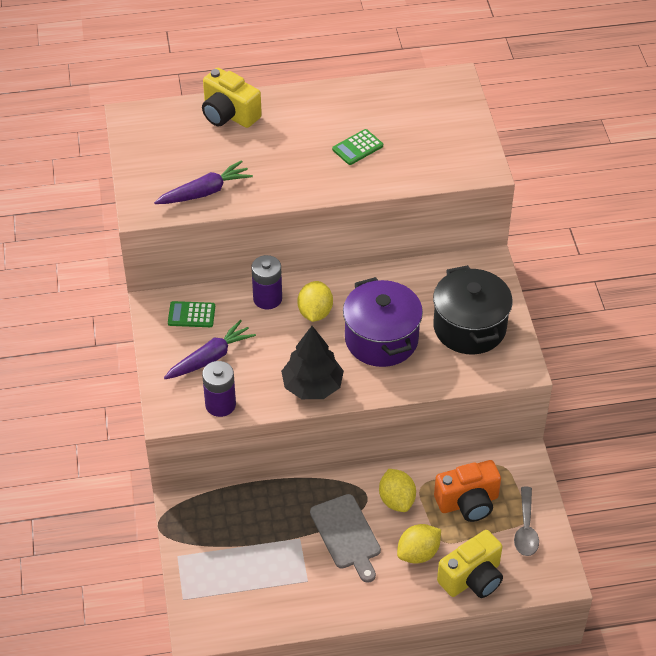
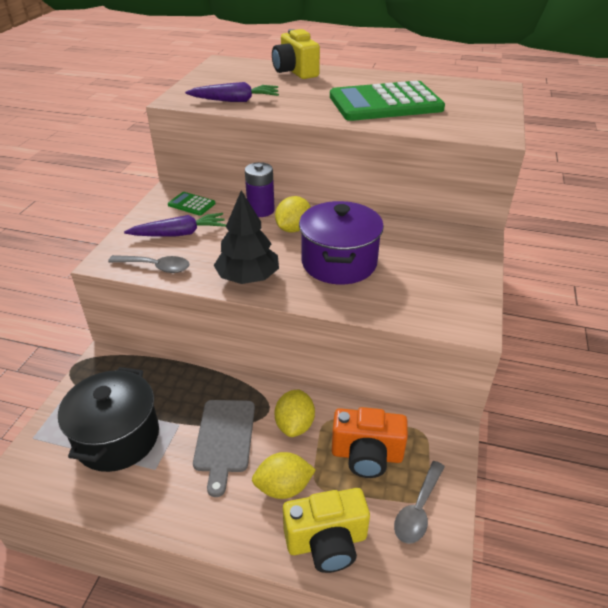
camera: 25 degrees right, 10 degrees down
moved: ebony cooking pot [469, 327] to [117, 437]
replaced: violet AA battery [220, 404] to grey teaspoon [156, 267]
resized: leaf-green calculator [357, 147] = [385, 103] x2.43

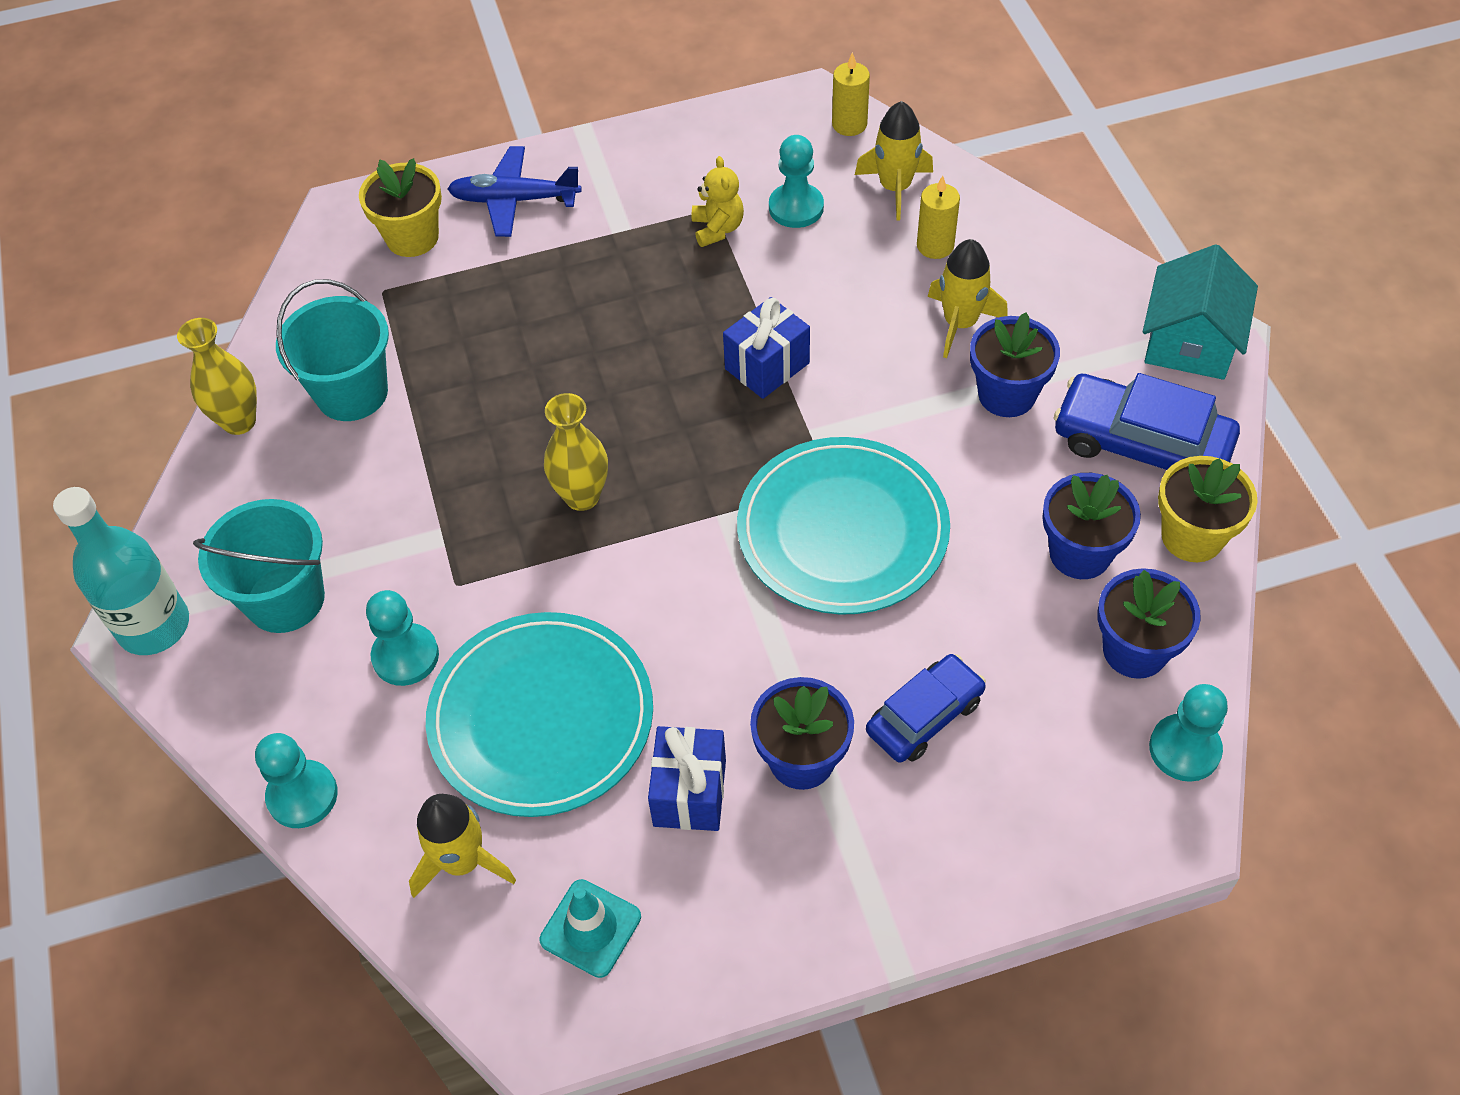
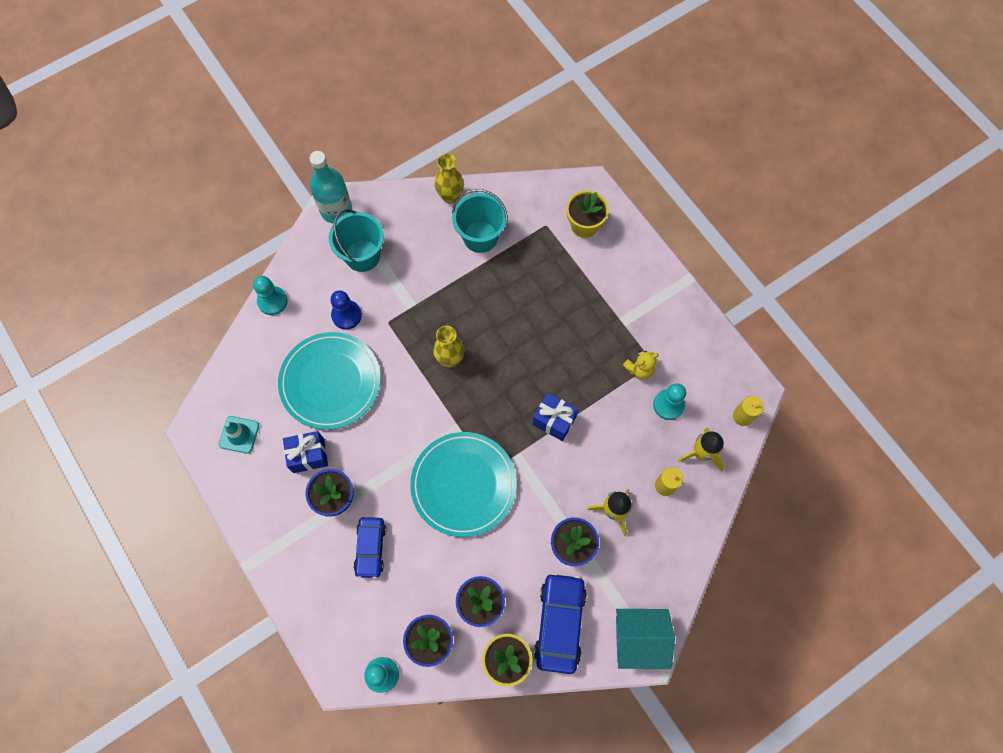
camera: 70 degrees right, 15 degrees up
removed: golden spaceship [462, 861]; royal blue aeroplane [514, 200]
recoloured: teal chess pawn [405, 656] to royal blue chess pawn [346, 315]
turned: royal blue automobile [924, 716] = [370, 548] 60 degrees clockwise

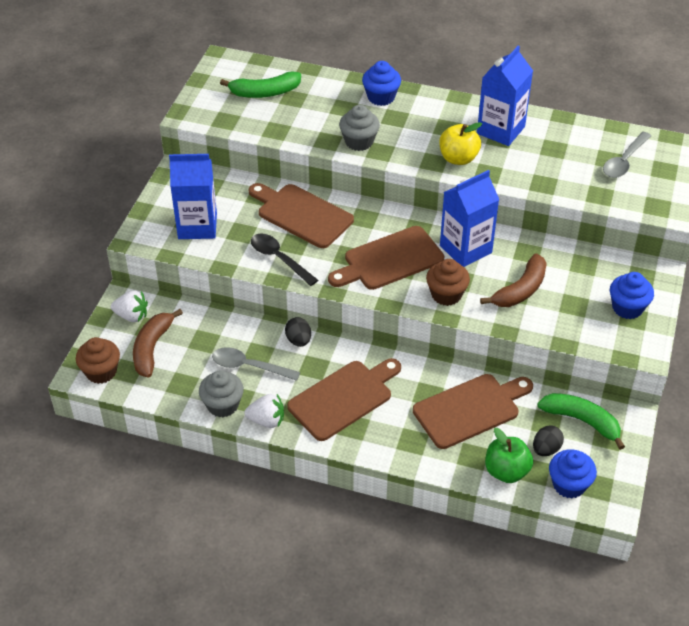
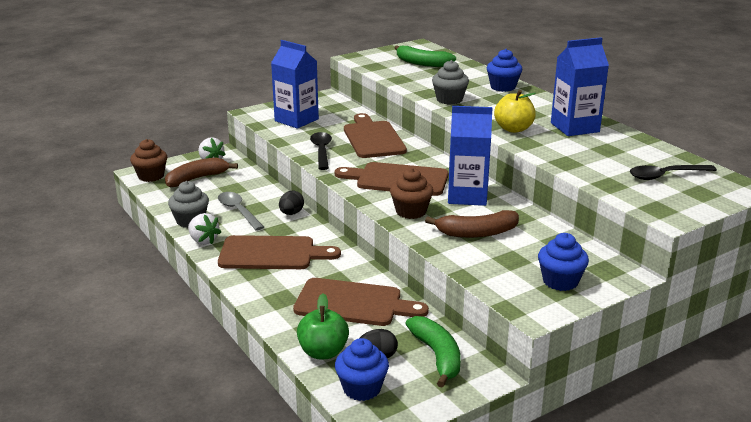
camera: 40 degrees right, 20 degrees down
recoloured: grey teaspoon [624, 161] to ebony teaspoon [665, 175]

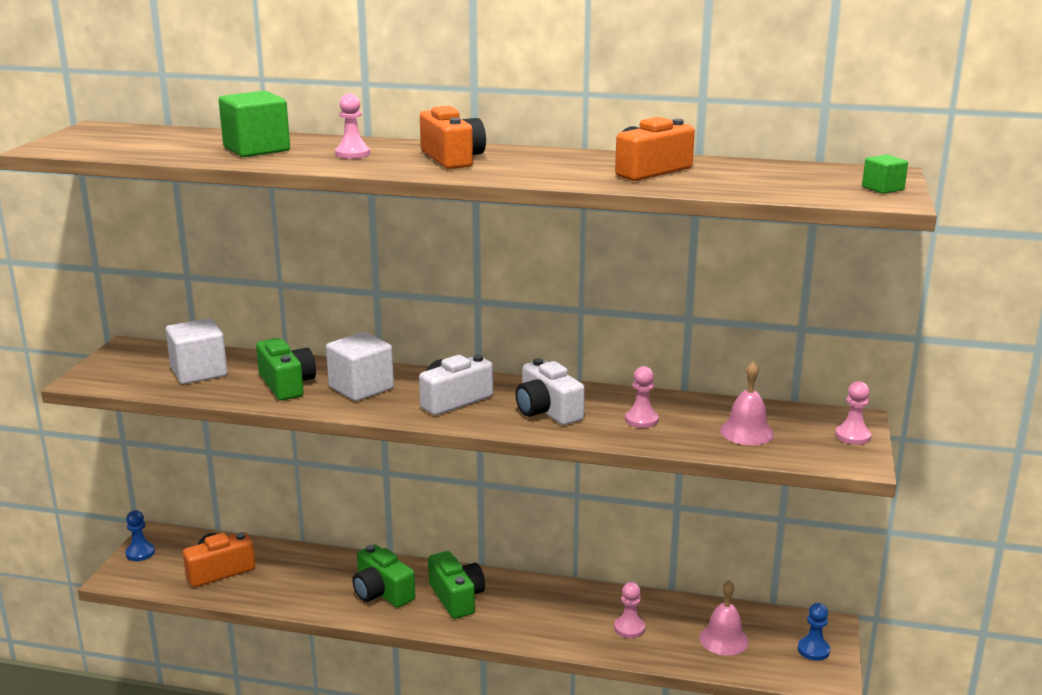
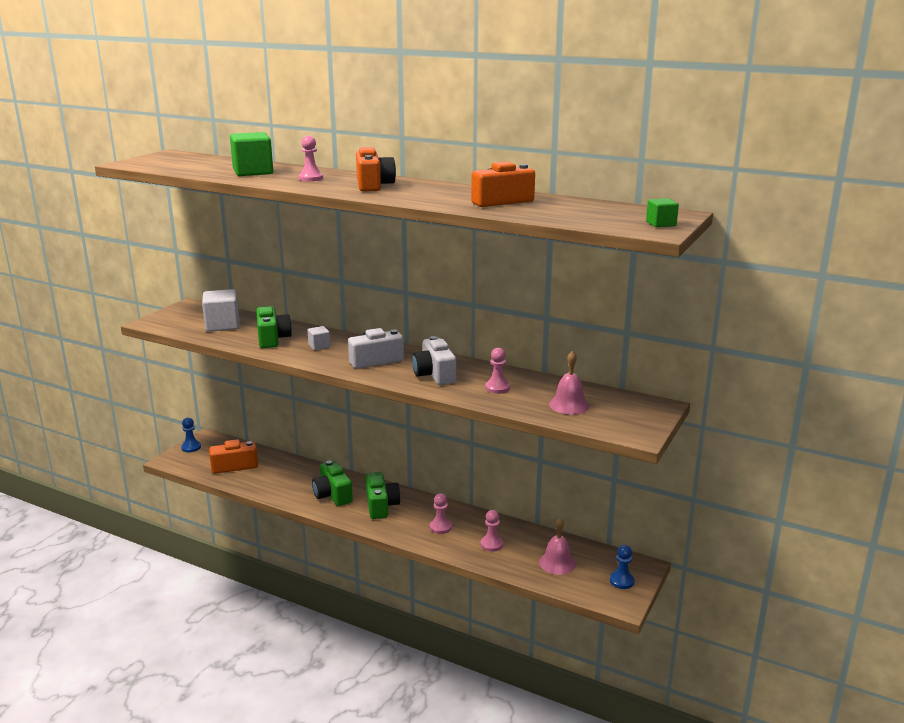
camera: 15 degrees right, 0 degrees up
moved: rosy chess pawn [852, 436] to [440, 527]
resized: snow-white cube [361, 388] = [319, 346] x0.52

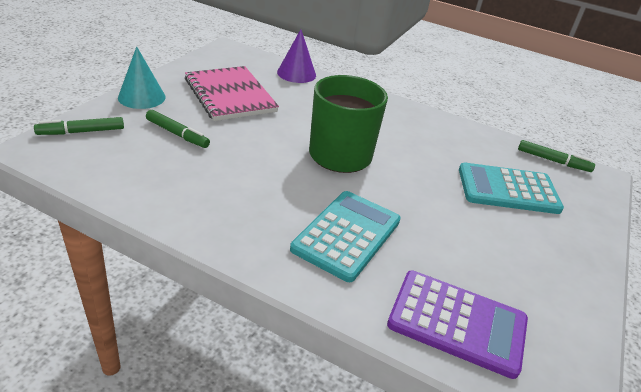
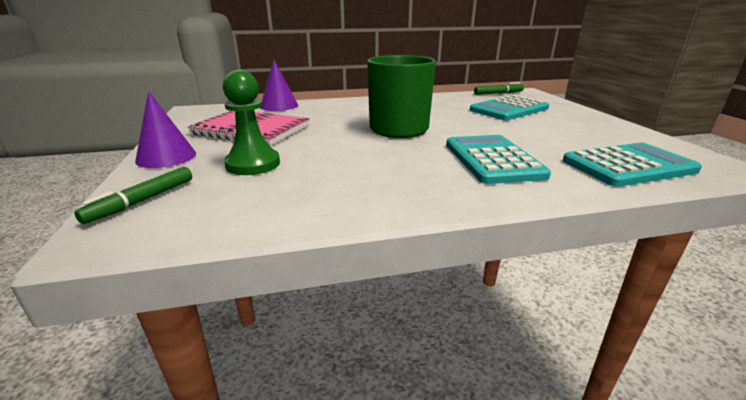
camera: 35 degrees left, 10 degrees down
replaced: leaf-green marker [177, 134] to leaf-green chess pawn [253, 164]
recoloured: teal cone shape [142, 97] to violet cone shape [166, 157]; violet calculator [457, 323] to teal calculator [628, 166]

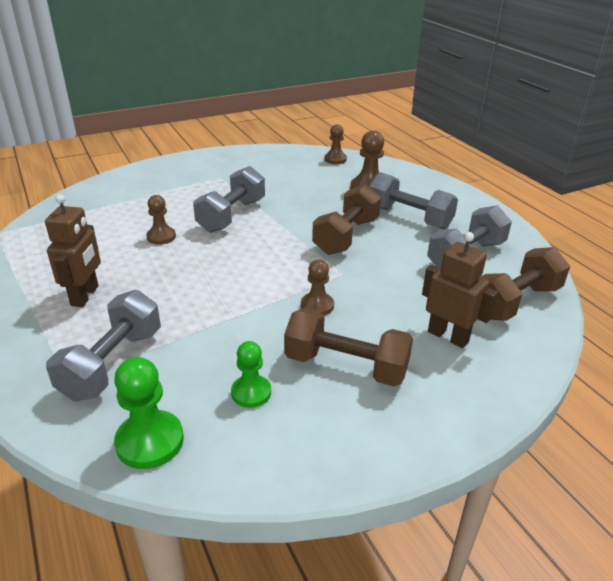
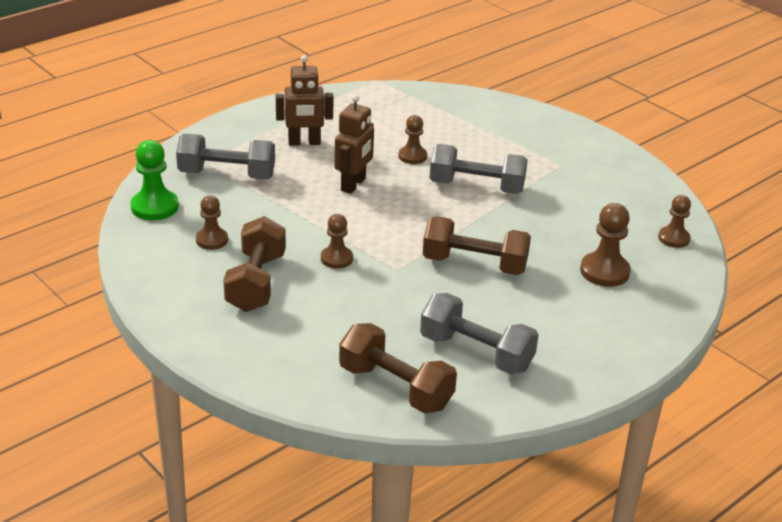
camera: 75 degrees right, 0 degrees up
removed: grey dumbbell [409, 217]
moved: russet toy robot [448, 336] to [353, 185]
recoloured: leaf-green chess pawn [251, 392] to russet chess pawn [212, 240]

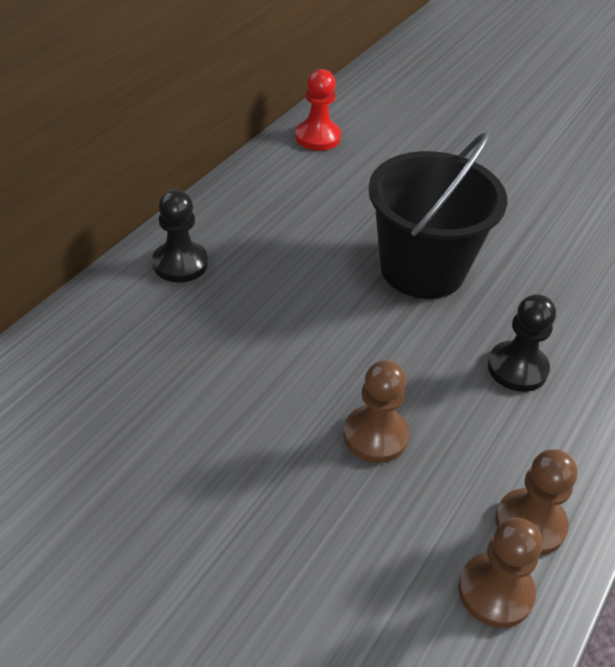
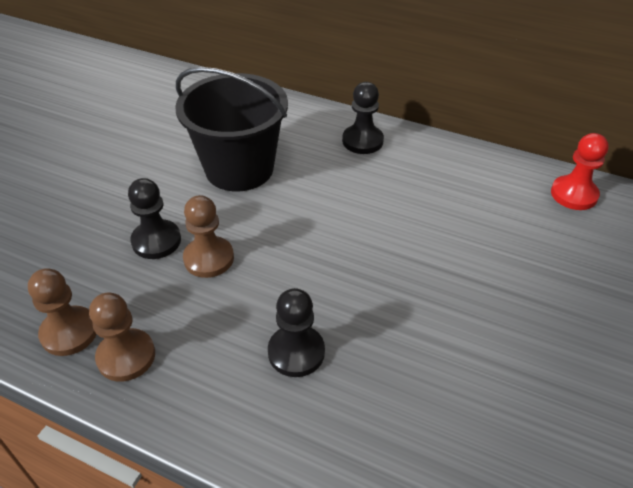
camera: 85 degrees right, 0 degrees up
added: ebony chess pawn [156, 241]
moved: ebony pail [422, 269] to [239, 169]

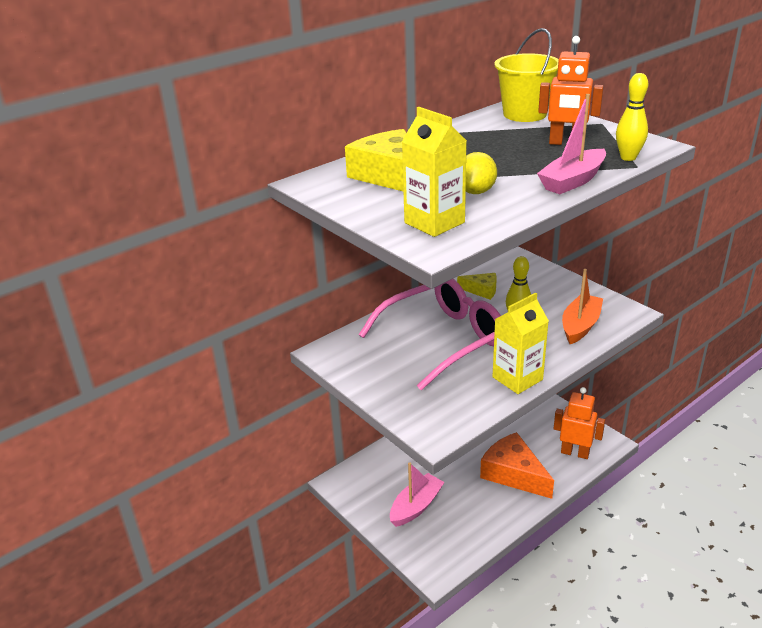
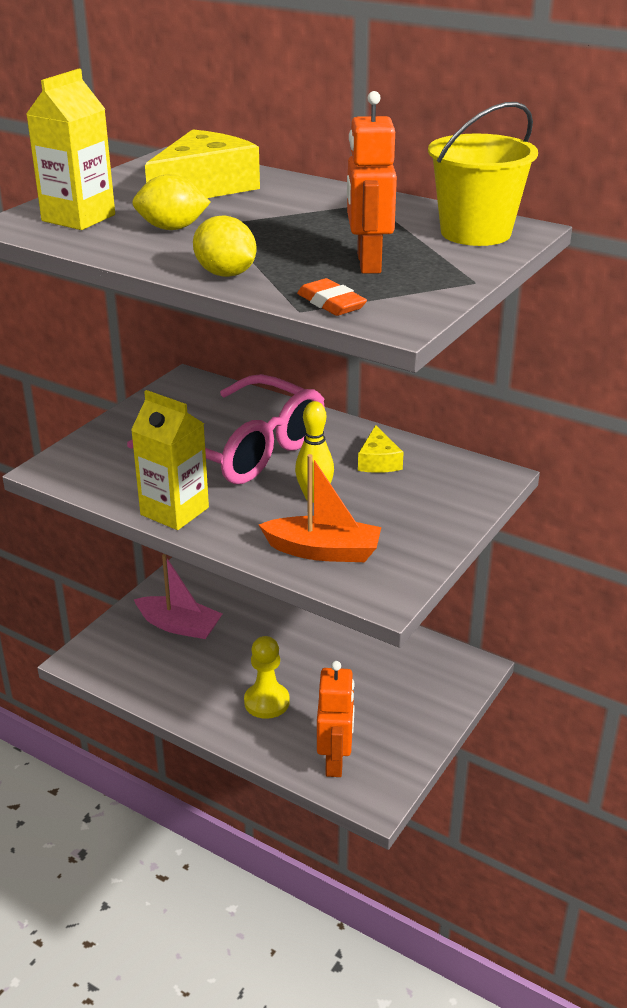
camera: 70 degrees right, 0 degrees up
replaced: bright orange cheese wedge [513, 474] to golden chess pawn [266, 702]; rosy toy boat [572, 181] to golden lemon [225, 274]; golden bowling pin [628, 158] to bright orange gum eraser [331, 303]

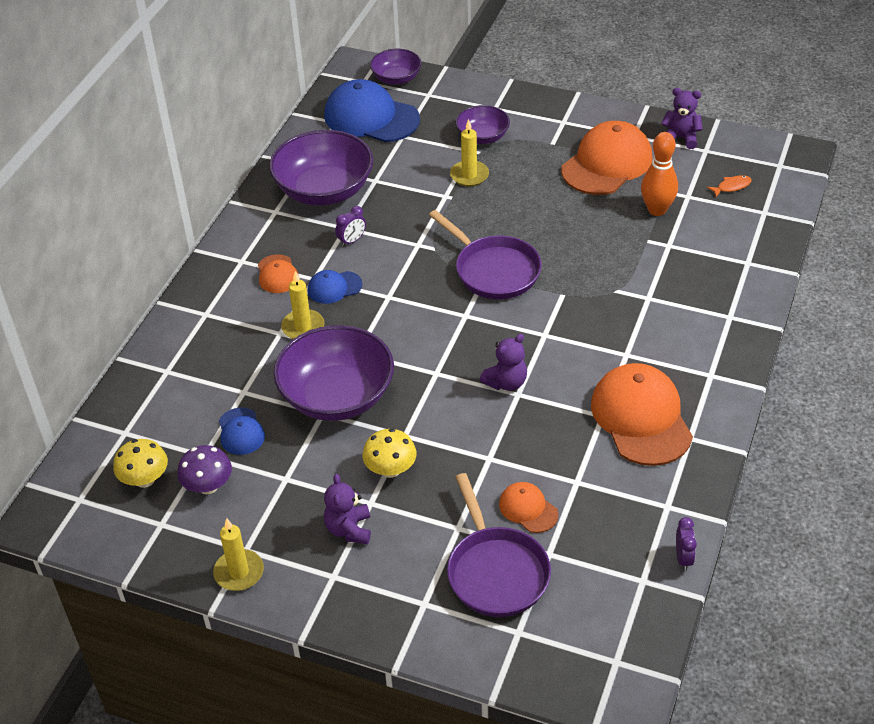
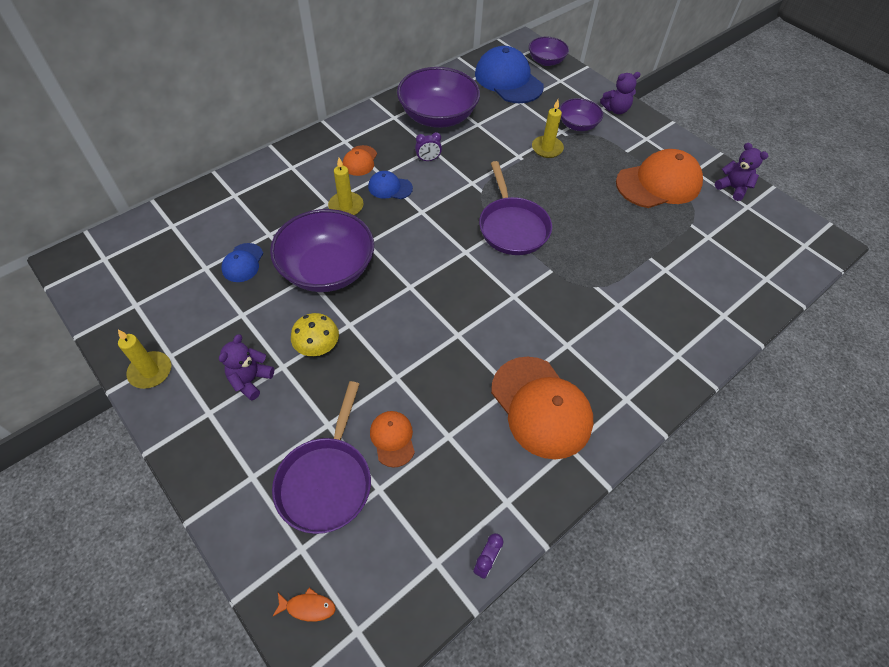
camera: 25 degrees right, 10 degrees up
removed: golden fungus [145, 479]; violet fungus [208, 486]; bright orange bowling pin [657, 210]
moved: violet teddy bear [506, 382] to [616, 109]; bright orange toy fish [731, 187] to [308, 607]
turned: bright orange peaked cap [641, 418] = [541, 407] 135 degrees clockwise

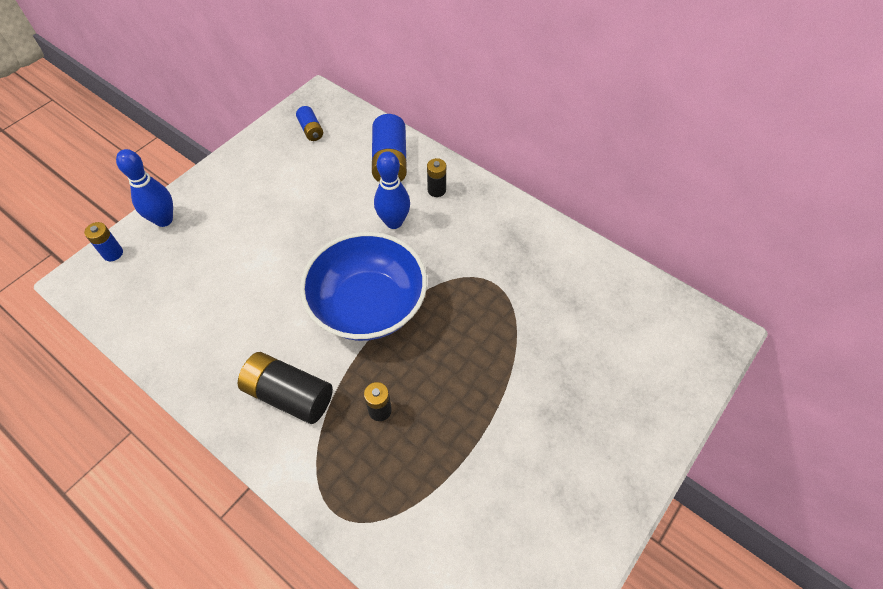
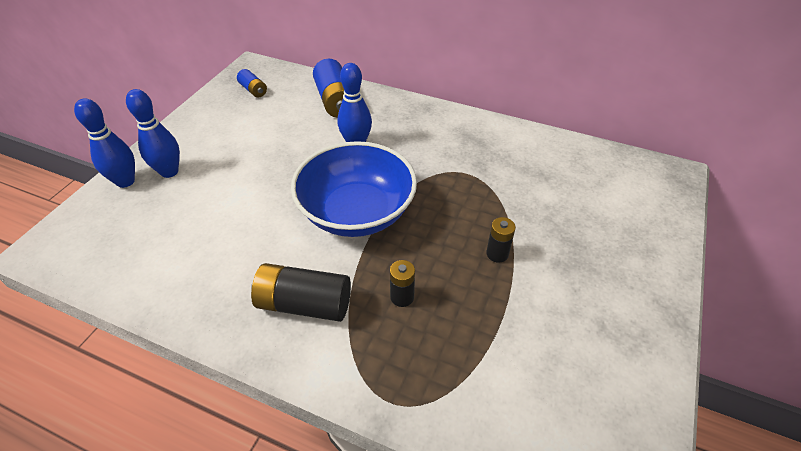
camera: 15 degrees left, 10 degrees down
removed: royal blue AA battery [113, 253]
added: royal blue bowling pin [169, 172]
moved: ebony AA battery [436, 190] to [497, 254]

